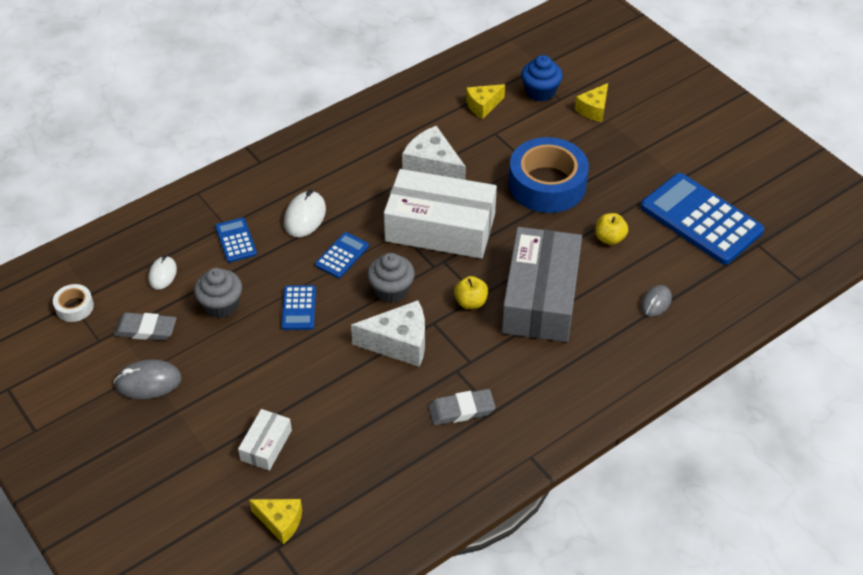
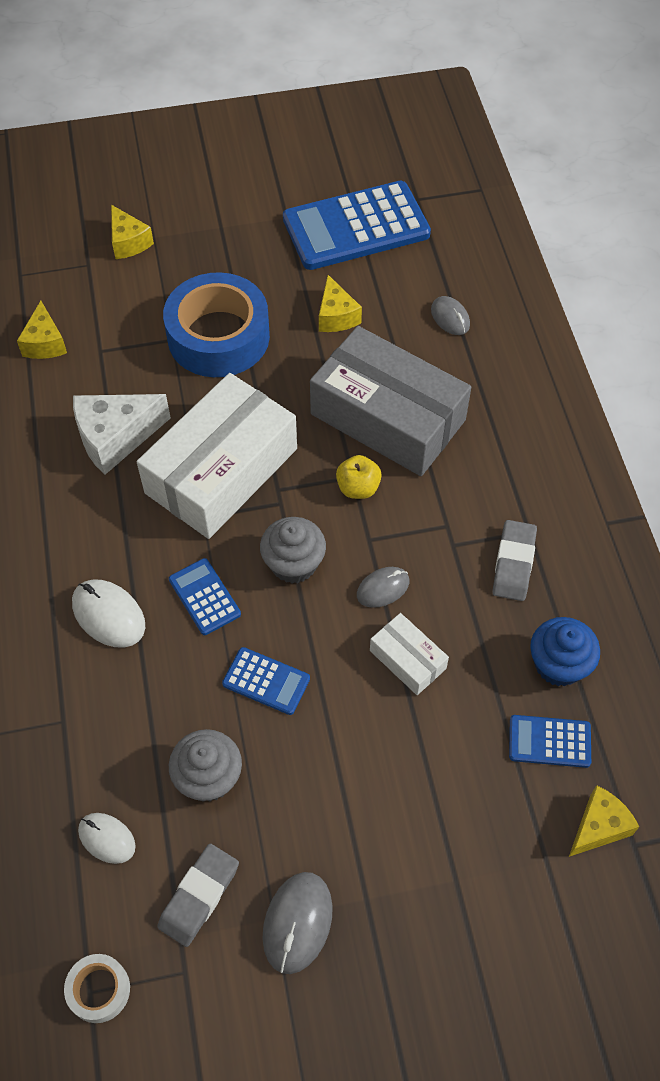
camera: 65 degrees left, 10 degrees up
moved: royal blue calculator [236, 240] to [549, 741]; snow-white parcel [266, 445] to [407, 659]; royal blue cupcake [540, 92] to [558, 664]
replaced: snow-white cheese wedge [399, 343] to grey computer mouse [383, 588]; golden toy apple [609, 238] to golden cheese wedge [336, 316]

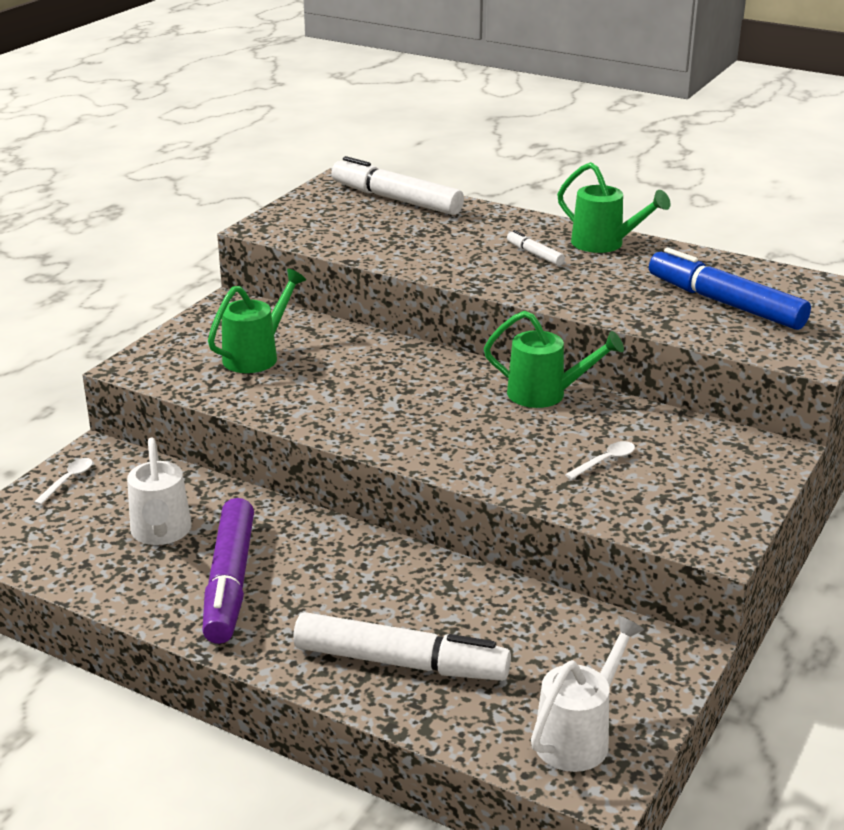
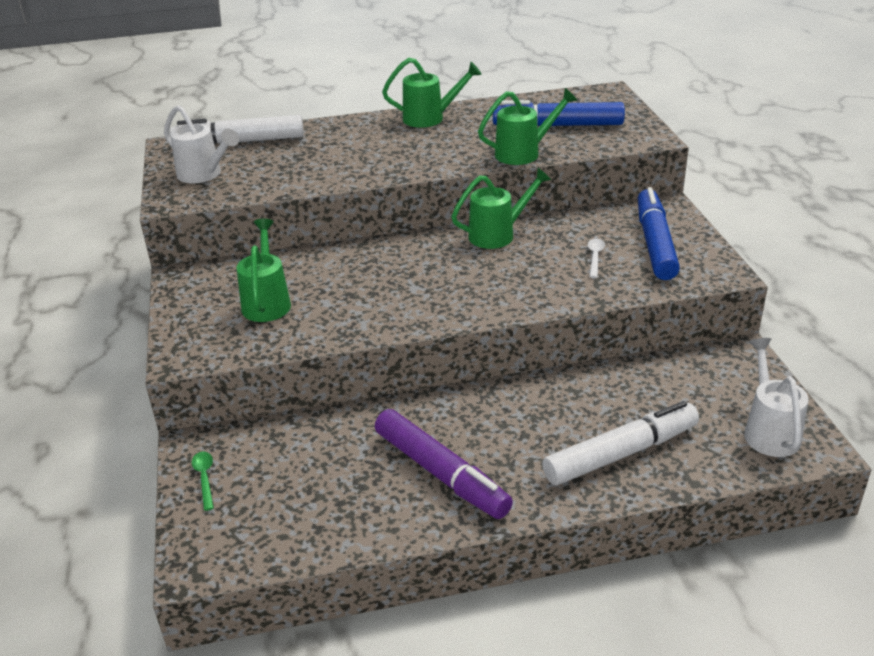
camera: 40 degrees left, 5 degrees up
removed: snow-white marker [535, 254]
added: leaf-green watering pot [523, 153]; royal blue marker [655, 243]
moved: snow-white watering pot [161, 533] to [203, 175]
recoloured: snow-white teaspoon [68, 480] to leaf-green teaspoon [204, 478]

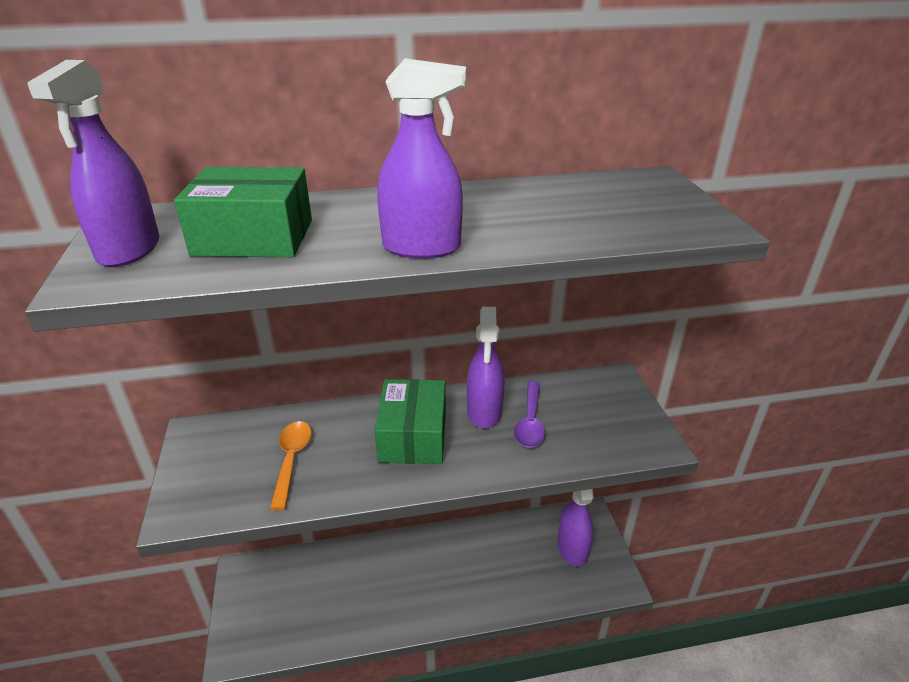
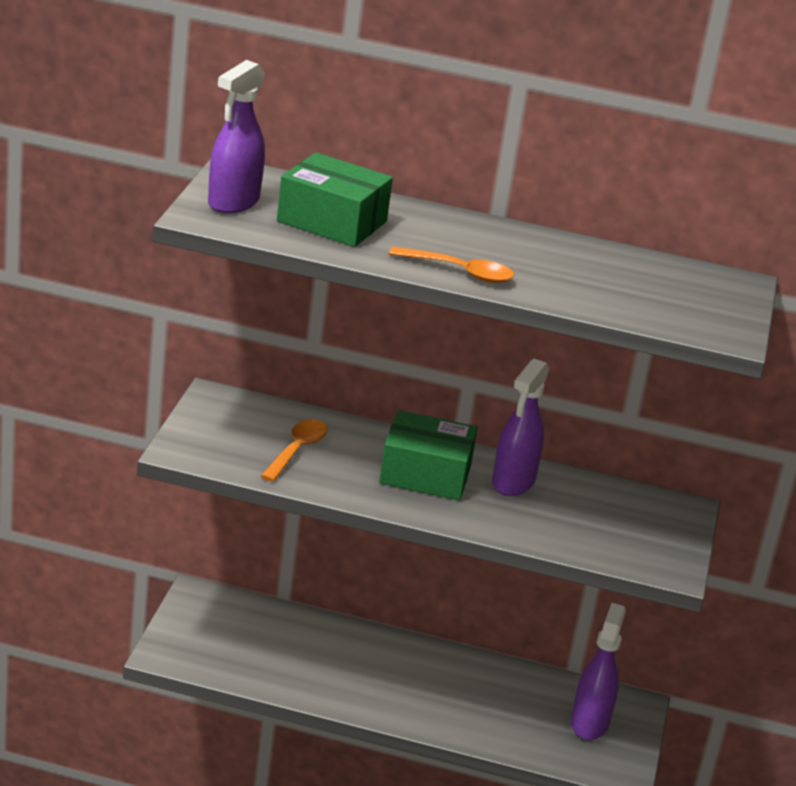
camera: 20 degrees right, 5 degrees down
removed: violet teaspoon [530, 422]
replaced: violet spray bottle [422, 248] to bright orange teaspoon [460, 272]
turned: leaf-green parcel [413, 436] = [425, 474] 75 degrees clockwise

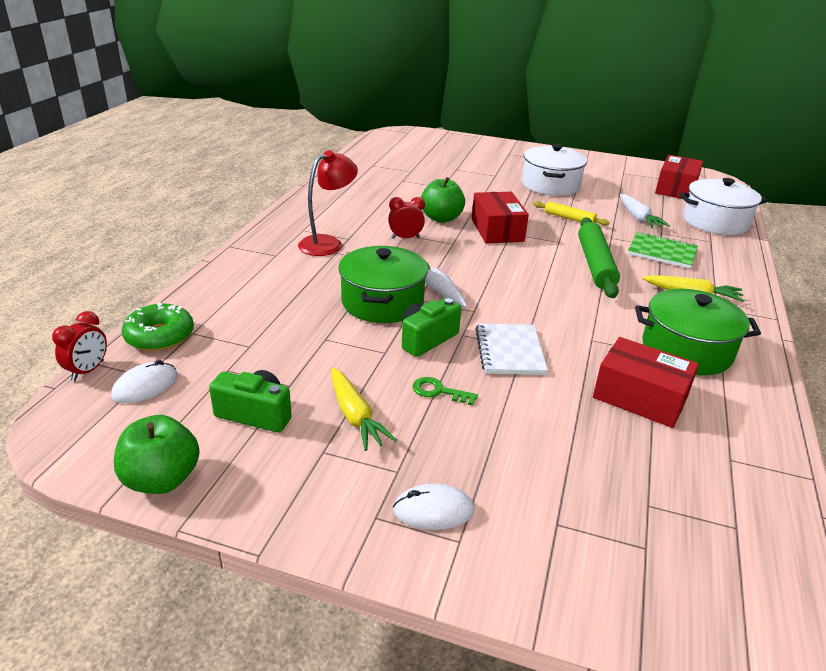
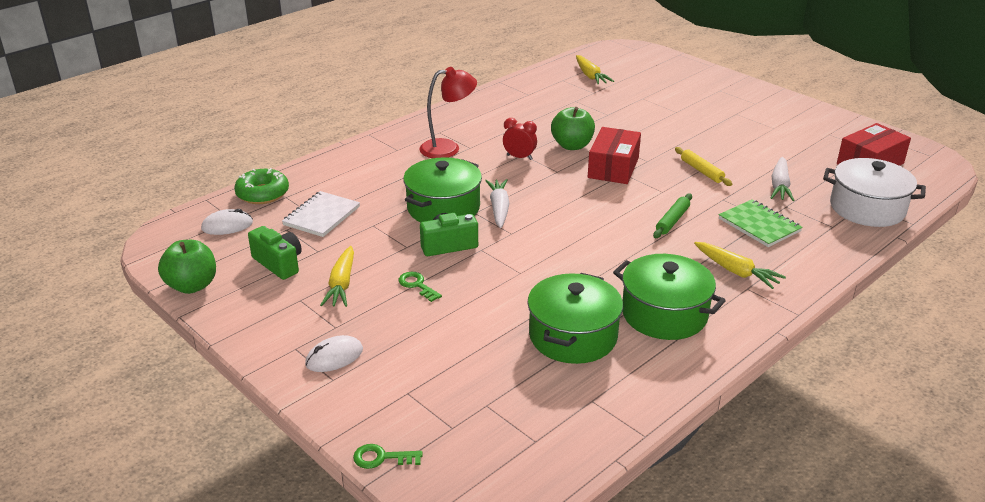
camera: 30 degrees right, 0 degrees up
removed: crimson clock [88, 371]; snow-white cooking pot [550, 185]
added: leaf-green latchkey [382, 458]; golden carrot [590, 76]
moved: snow-white notebook [509, 351] to [321, 216]
replaced: crimson parcel [640, 397] to leaf-green cooking pot [573, 336]
turned: snow-white computer mouse [433, 510] = [334, 357] 60 degrees counterclockwise
resized: leaf-green pastry roller [595, 264] = [672, 220] x0.56

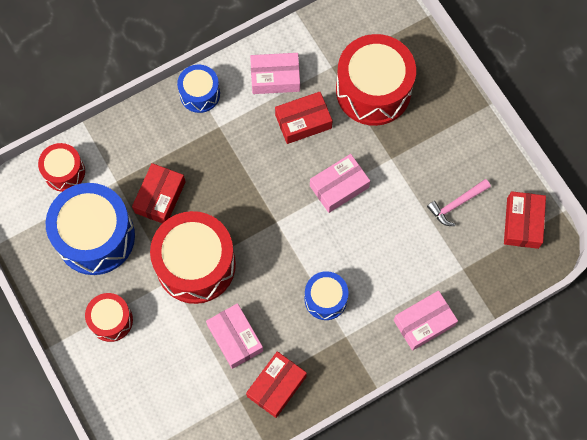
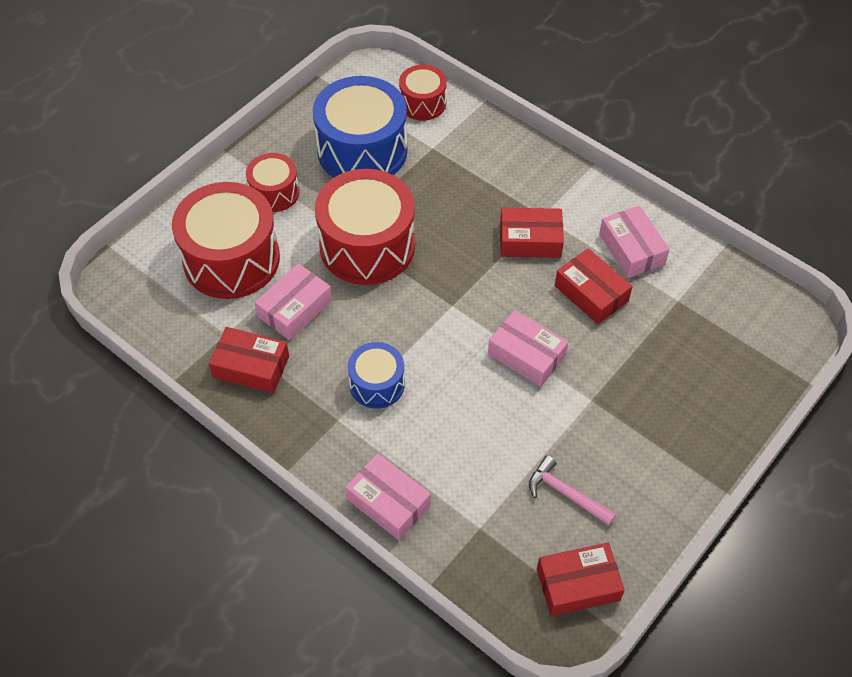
camera: 70 degrees right, 15 degrees down
removed: royal blue drum [200, 94]
moved: crimson parcel [160, 197] to [530, 240]; crimson drum [373, 90] to [231, 259]

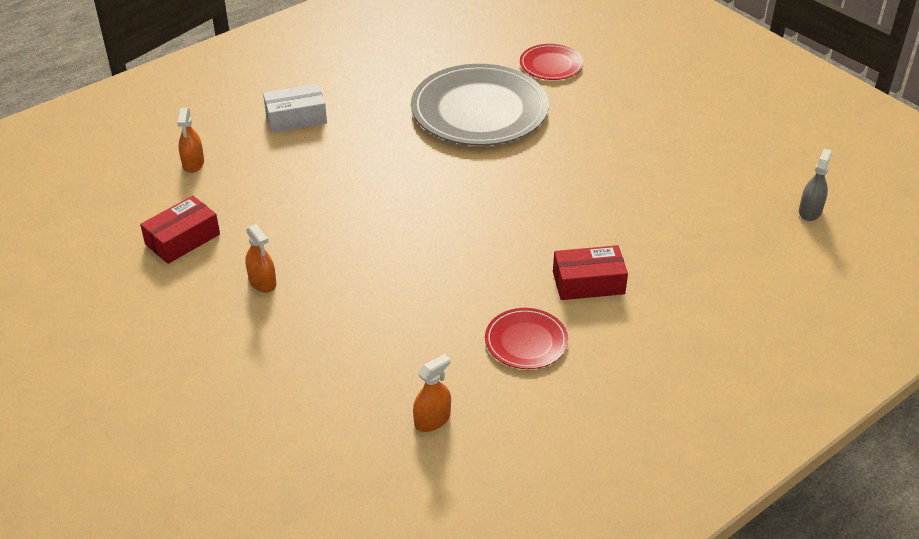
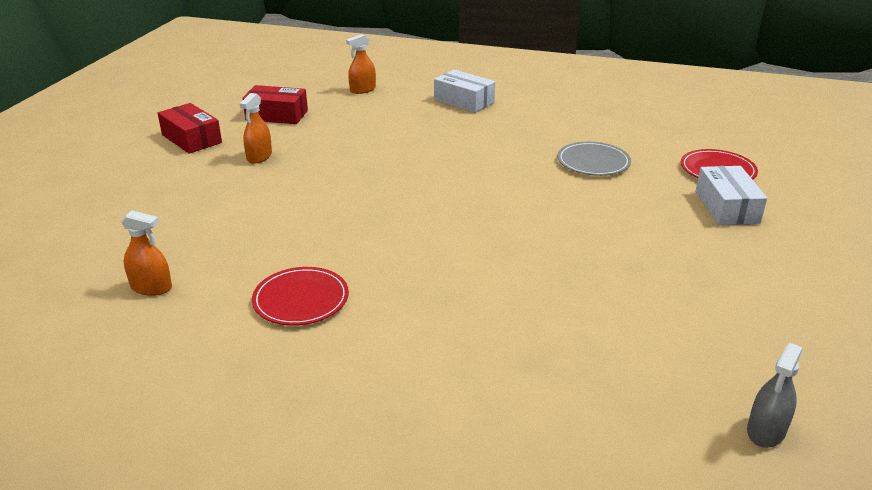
camera: 55 degrees right, 10 degrees down
added: snow-white parcel [726, 207]
moved: crimson parcel [588, 283] to [191, 139]
turned: grey spray bottle [810, 211] = [766, 431] 135 degrees clockwise
resized: grey dinner plate [479, 110] = [593, 162] x0.49

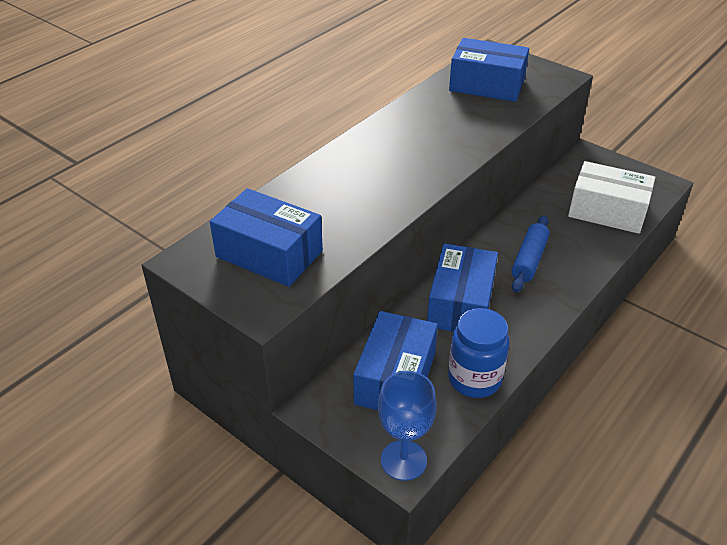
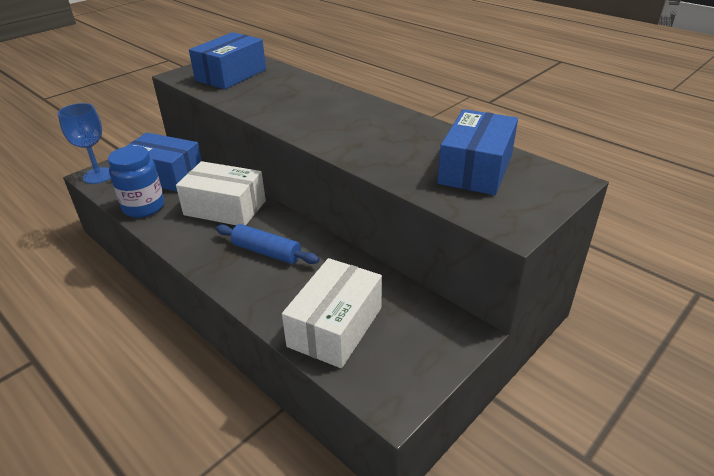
camera: 95 degrees right, 5 degrees down
recoloured: royal blue parcel [461, 304] to snow-white parcel [225, 208]

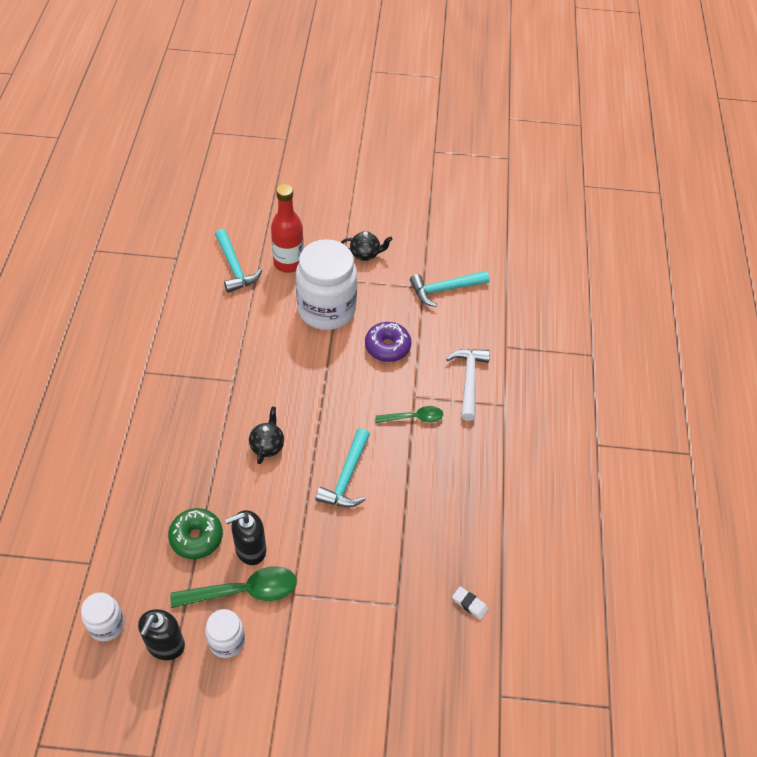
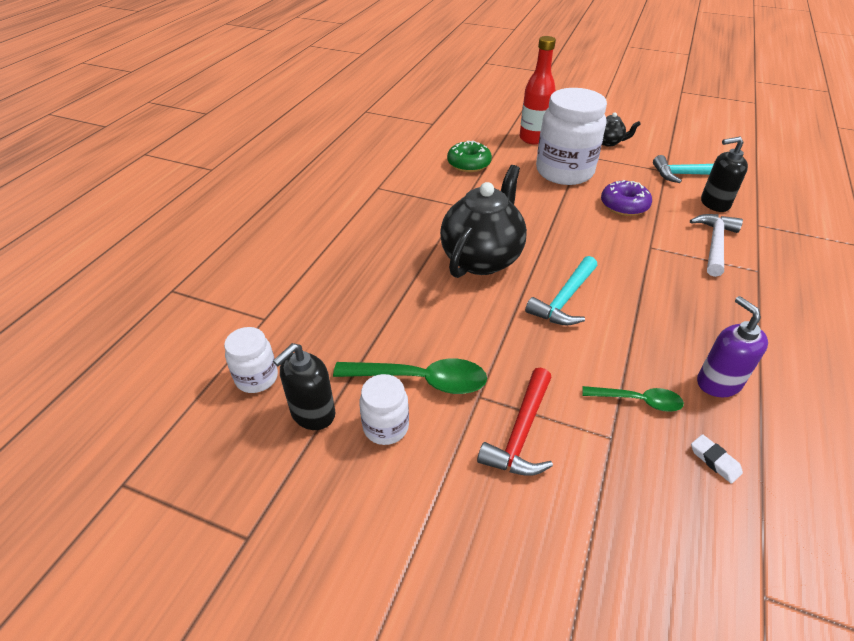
camera: 20 degrees right, 10 degrees down
removed: teal claw hammer [234, 267]
added: crimson claw hammer [521, 432]; violet pump bottle [718, 383]
moved: leaf-green doughnut [196, 537] to [469, 164]; ebony pump bottle [250, 549] to [714, 203]; leaf-green teaspoon [414, 418] to [638, 401]
resized: ebony teapot [267, 446] = [482, 259] x2.17

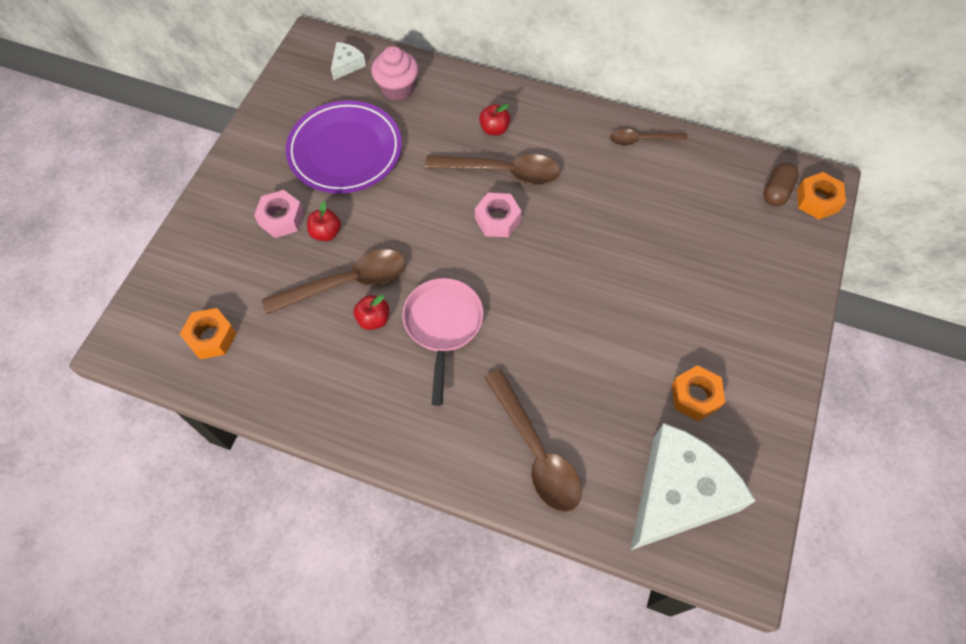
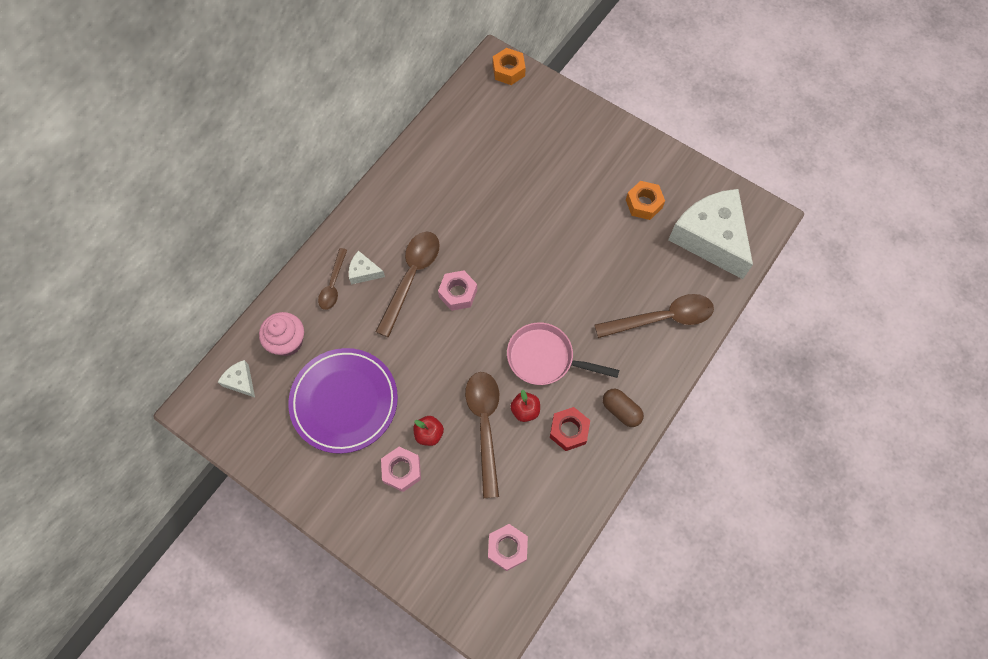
camera: 75 degrees left, 5 degrees up
added: crimson hexagon nut [569, 430]
moved: russet teaspoon [641, 140] to [333, 285]; russet capsule [776, 192] to [621, 410]
replaced: crimson toy apple [494, 129] to snow-white cheese wedge [364, 272]
recoloured: bright orange hexagon nut [211, 337] to rosy hexagon nut [507, 548]

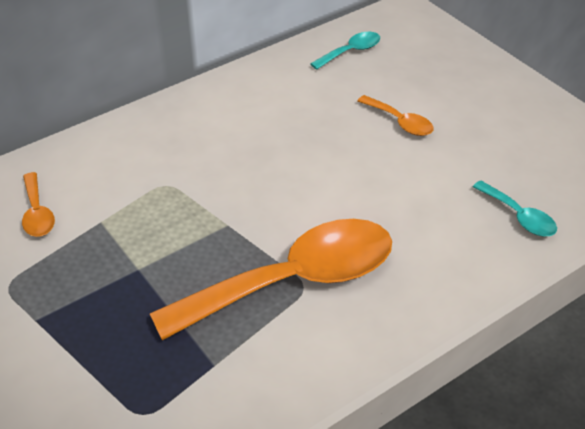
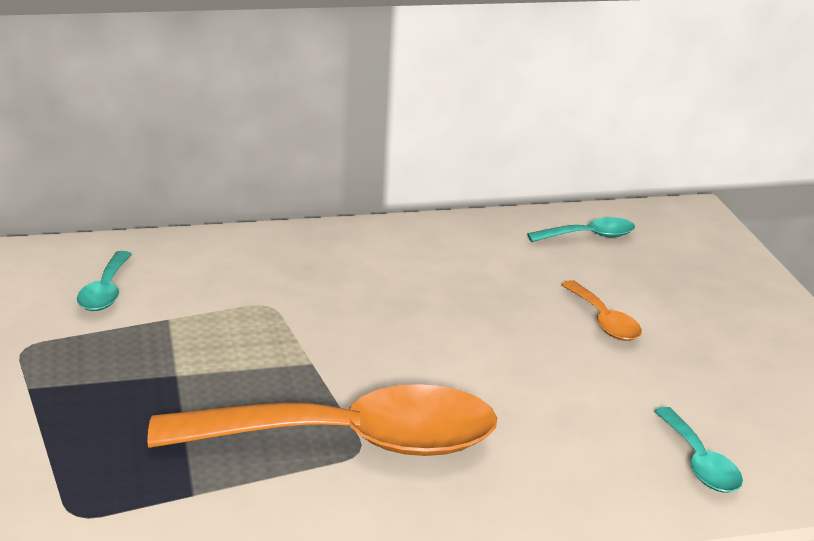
camera: 20 degrees right, 15 degrees down
recoloured: bright orange teaspoon [37, 213] to teal teaspoon [105, 291]

